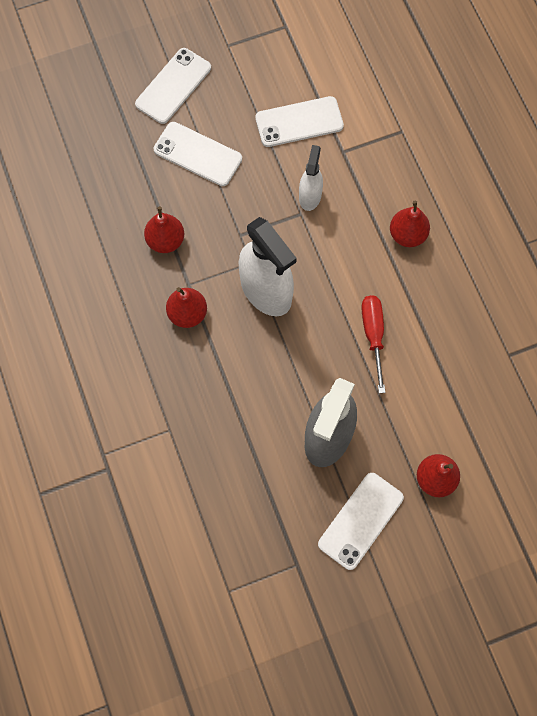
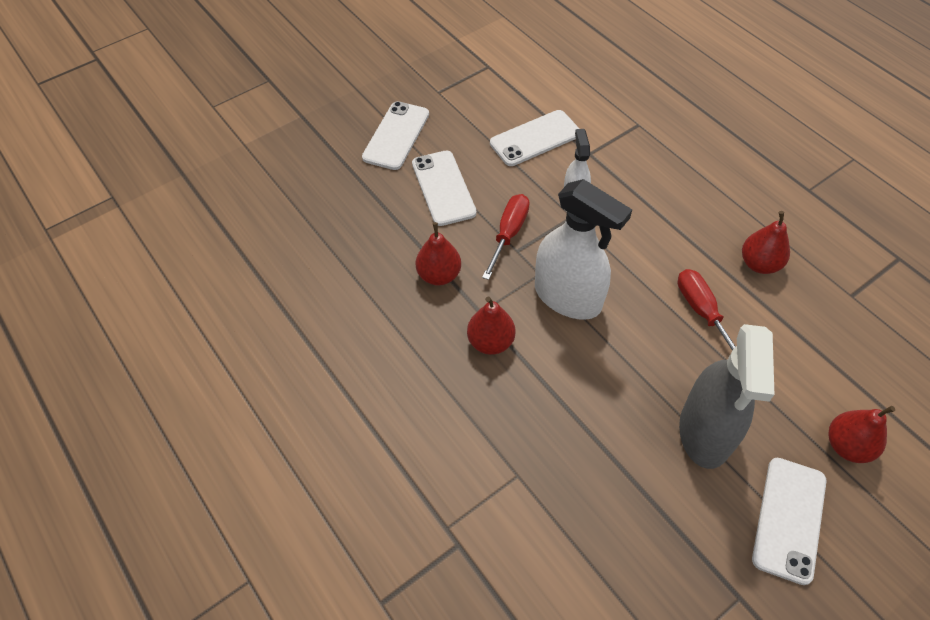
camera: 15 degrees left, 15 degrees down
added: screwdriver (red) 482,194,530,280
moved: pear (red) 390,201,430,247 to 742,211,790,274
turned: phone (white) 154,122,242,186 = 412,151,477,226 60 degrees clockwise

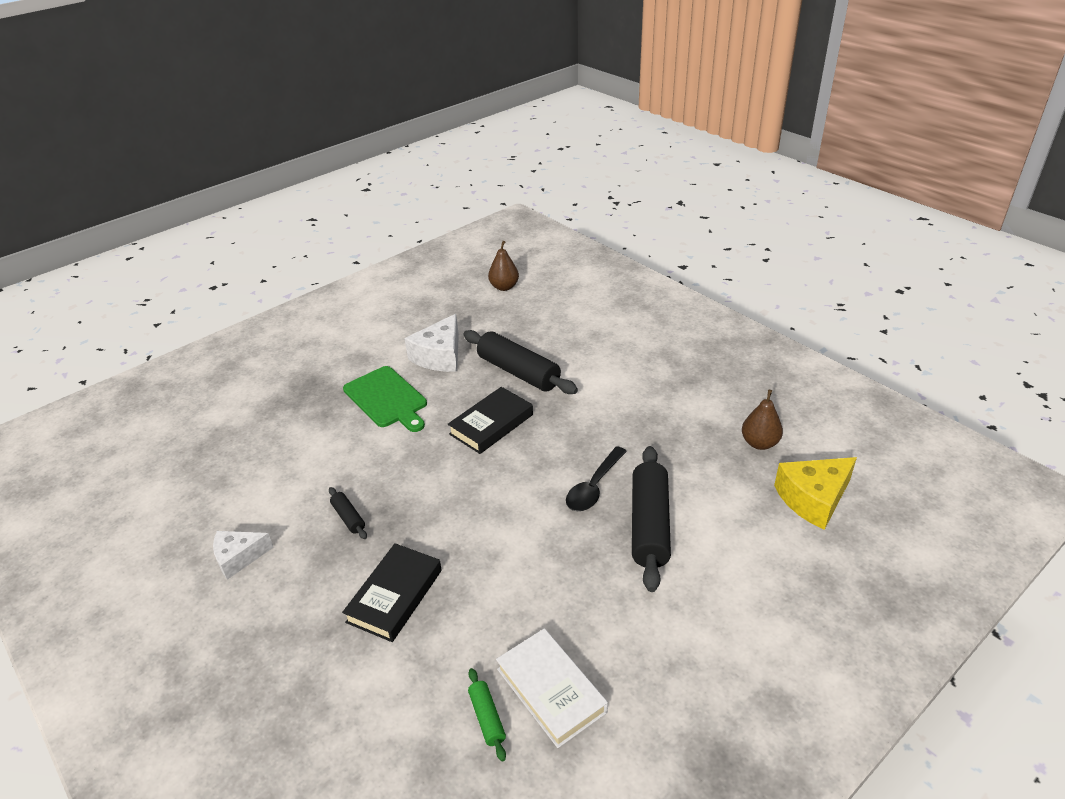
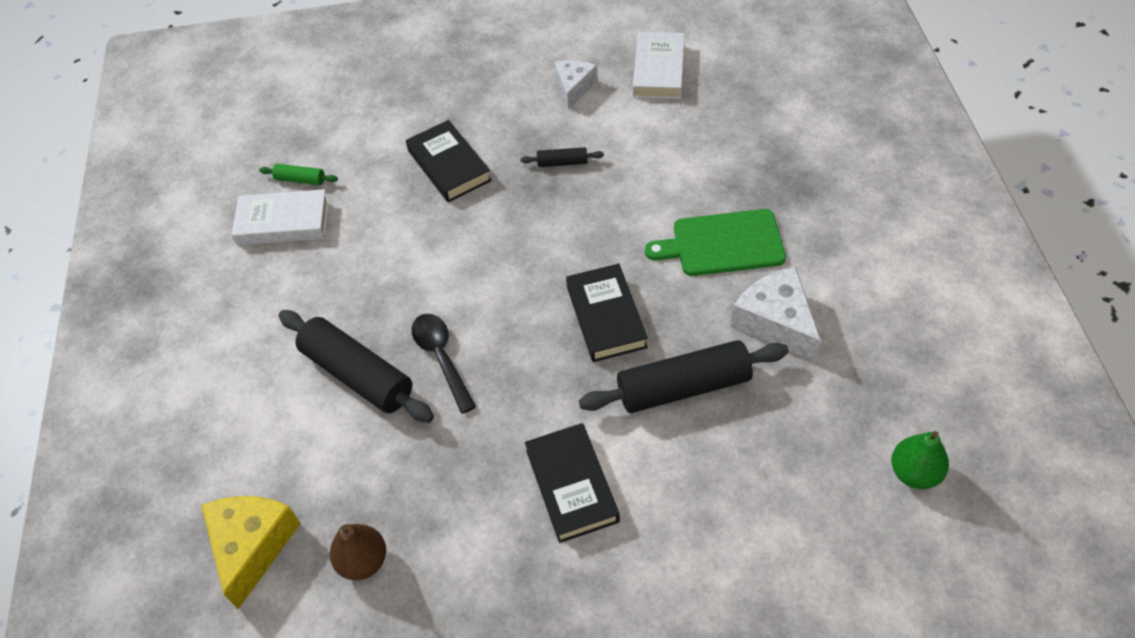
camera: 125 degrees right, 15 degrees up
added: book (black) 525,423,620,543; book (white) 633,32,685,99
recoloured: pear (brown) 488,241,519,291 to pear (green) 891,431,949,489

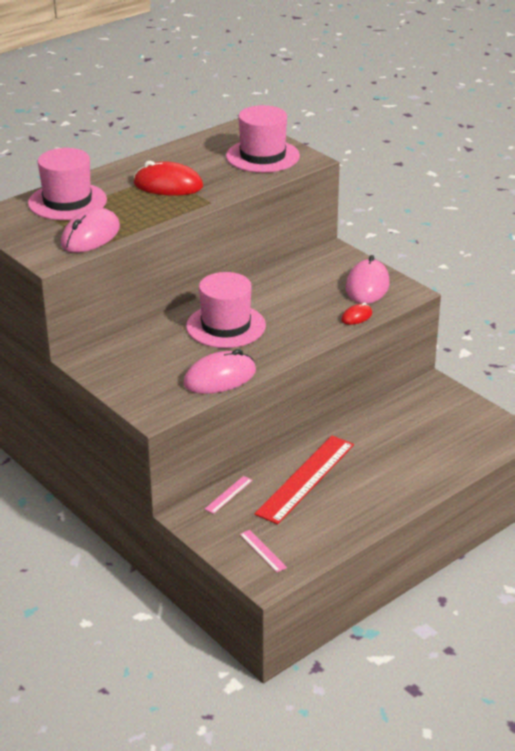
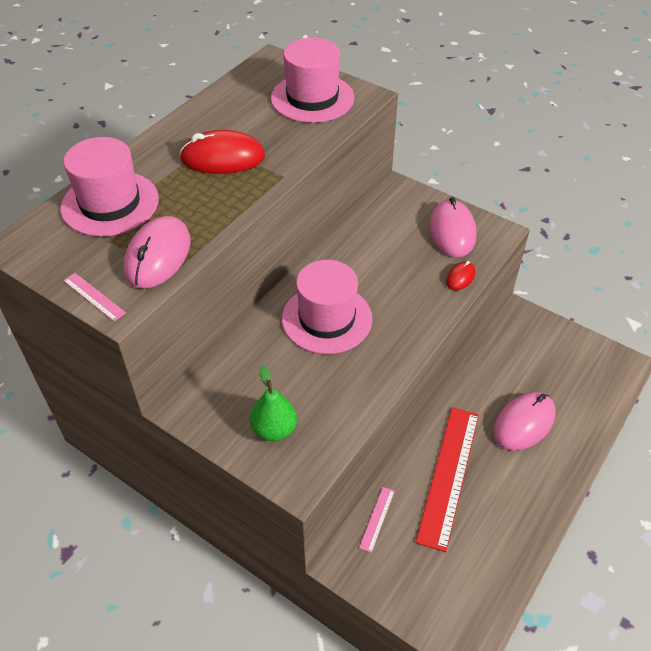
camera: 15 degrees left, 15 degrees up
added: pear (green) 250,365,297,441
moved: mouse (pink) 183,349,256,394 to 493,392,556,451; ruler (pink) 240,530,287,572 to 63,273,126,321

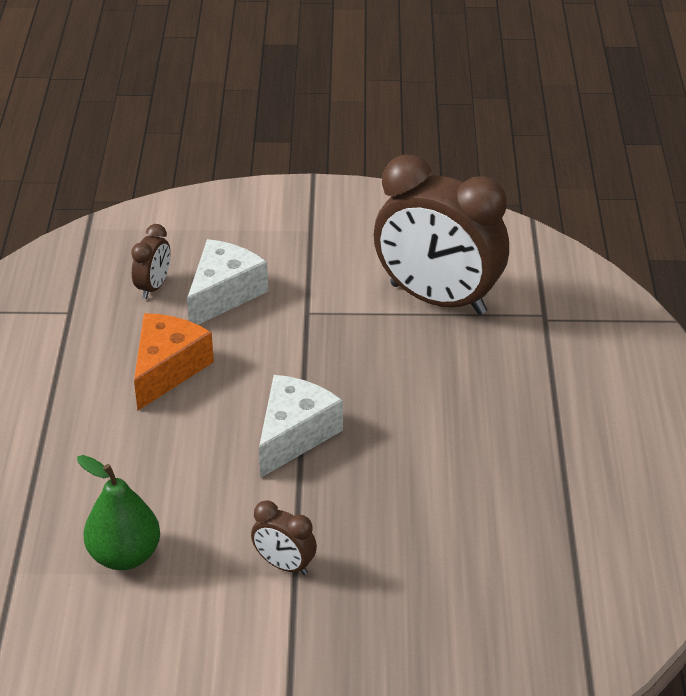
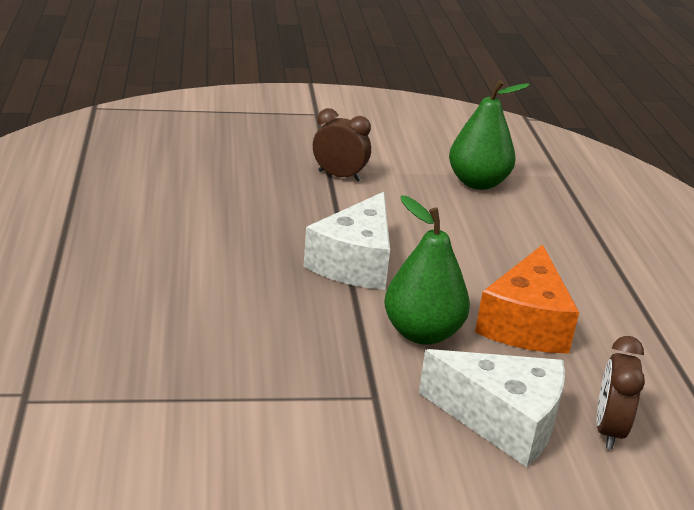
camera: 170 degrees right, 10 degrees down
removed: clock (brown) 374,155,509,315
added: pear (green) 384,195,470,345
turned: cheese (white) 187,239,268,325 = 419,349,565,467 90 degrees counterclockwise

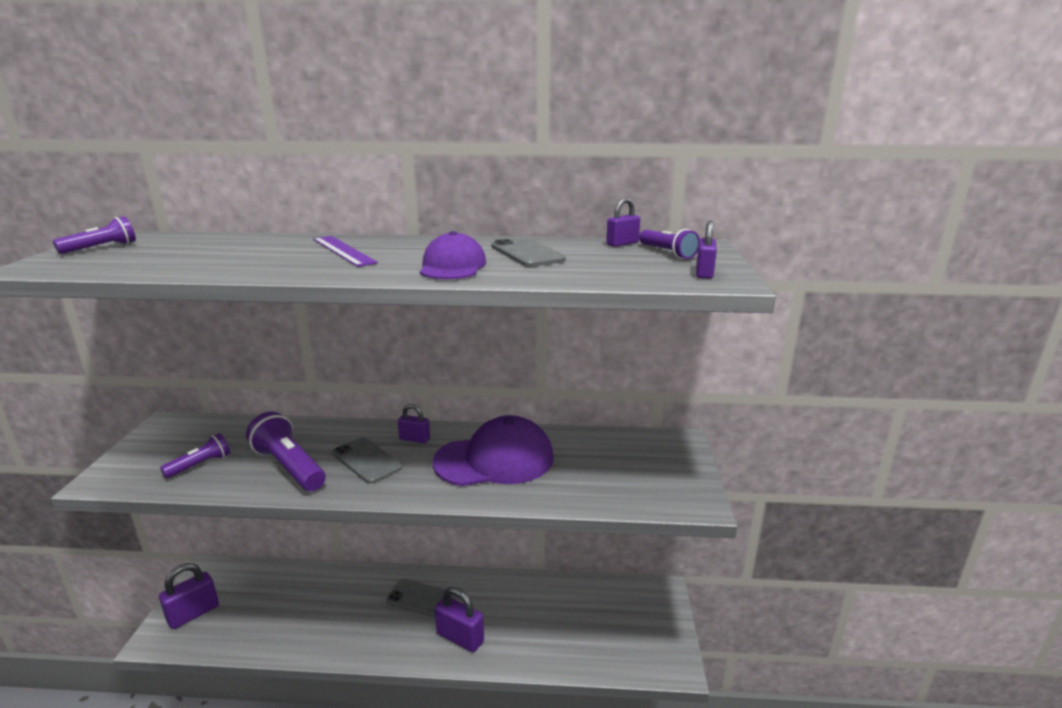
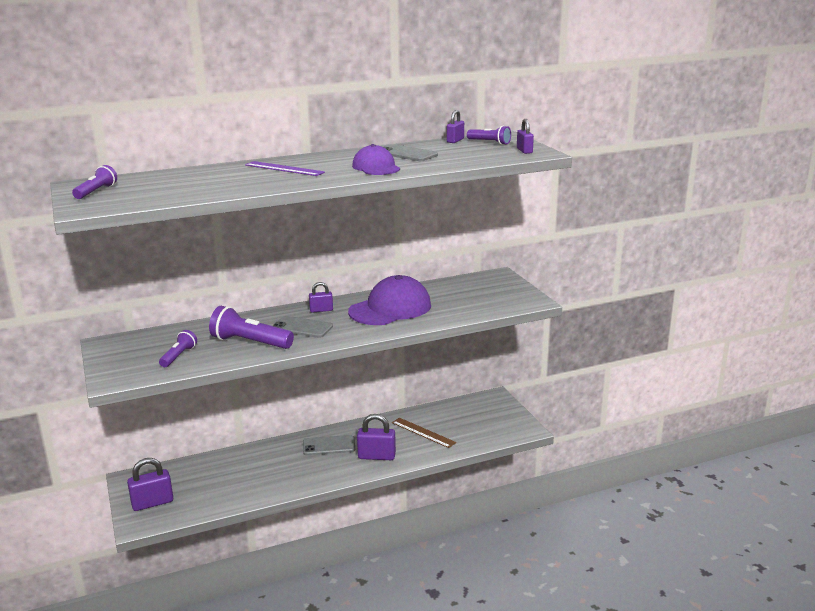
camera: 25 degrees left, 0 degrees up
added: ruler (brown) 392,418,456,448
turned: padlock (purple) 159,563,219,629 = 127,458,173,511 45 degrees clockwise

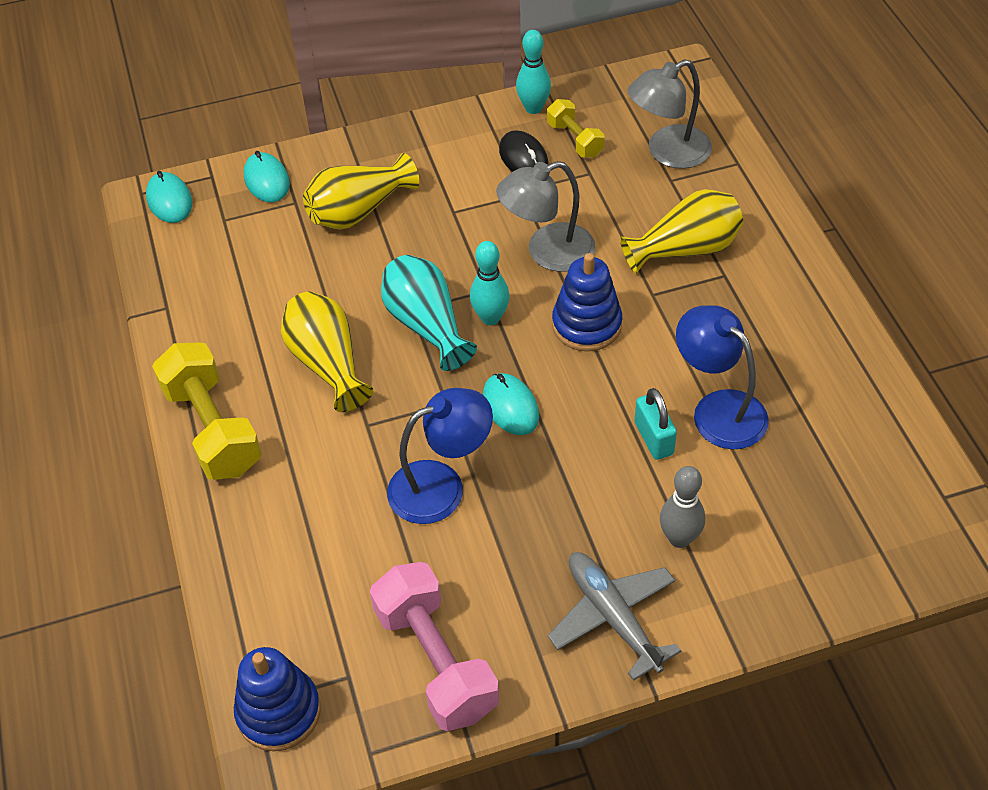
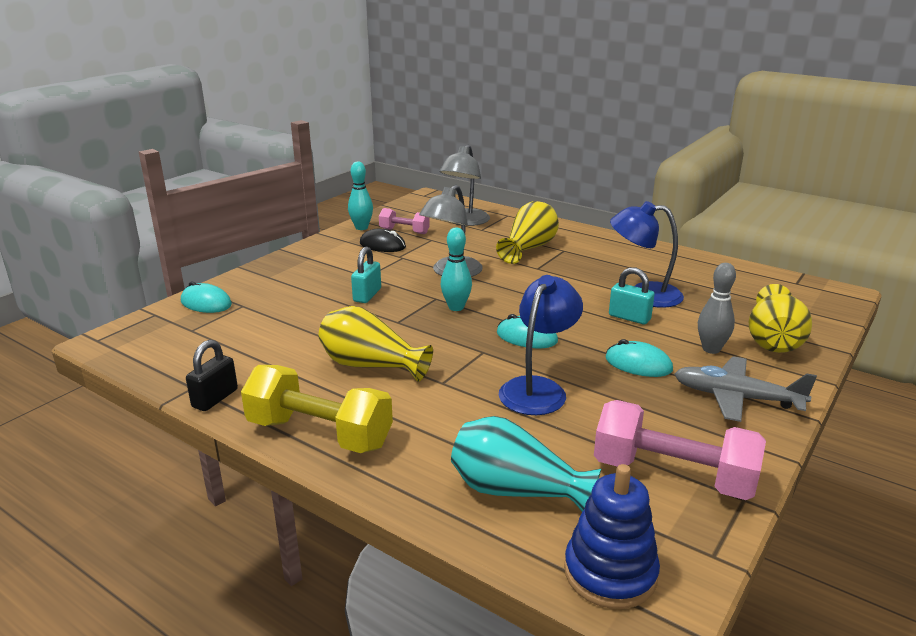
camera: 40 degrees left, 25 degrees down
removed: stacking toy (blue) 552,253,622,351
added: padlock (black) 186,340,238,411; padlock (turquoise) 351,247,381,303
moved: mouse (turquoise) 146,171,192,223 to 606,339,673,377; vase (yellow) 303,153,419,230 to 749,284,812,353; vase (turquoise) 381,255,477,371 to 451,416,602,512
recoloured: dumbbell (yellow) 547,99,605,158 to dumbbell (pink) 379,208,430,234

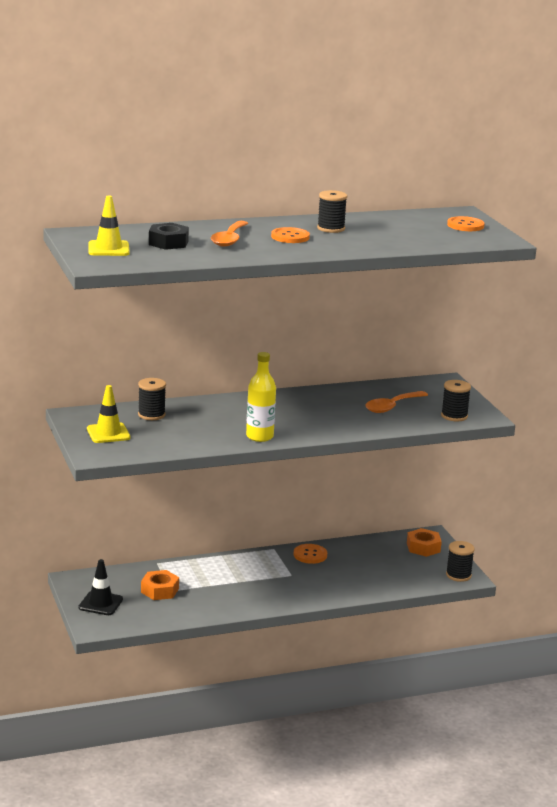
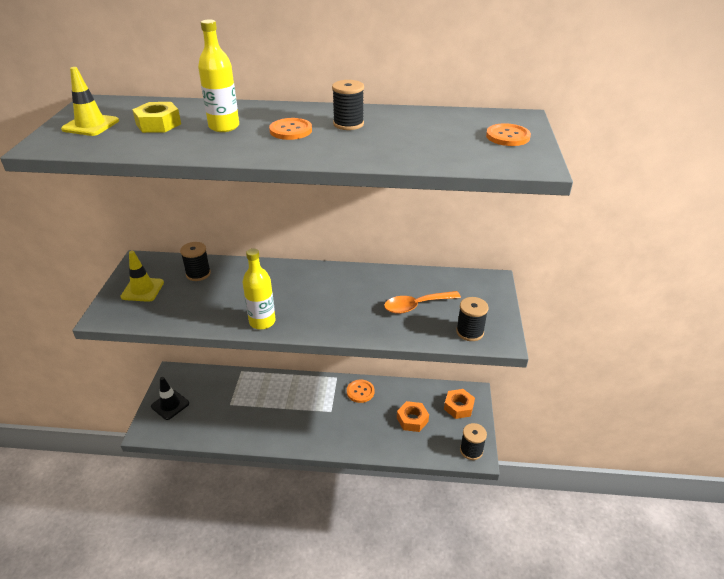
camera: 25 degrees right, 15 degrees up
moved: nut (orange) 141,570,179,600 to 397,401,429,432
replaced: spoon (orange) 211,221,248,247 to bottle (yellow) 198,19,239,132
recoloured: nut (black) 149,223,189,250 to nut (yellow) 132,102,181,133

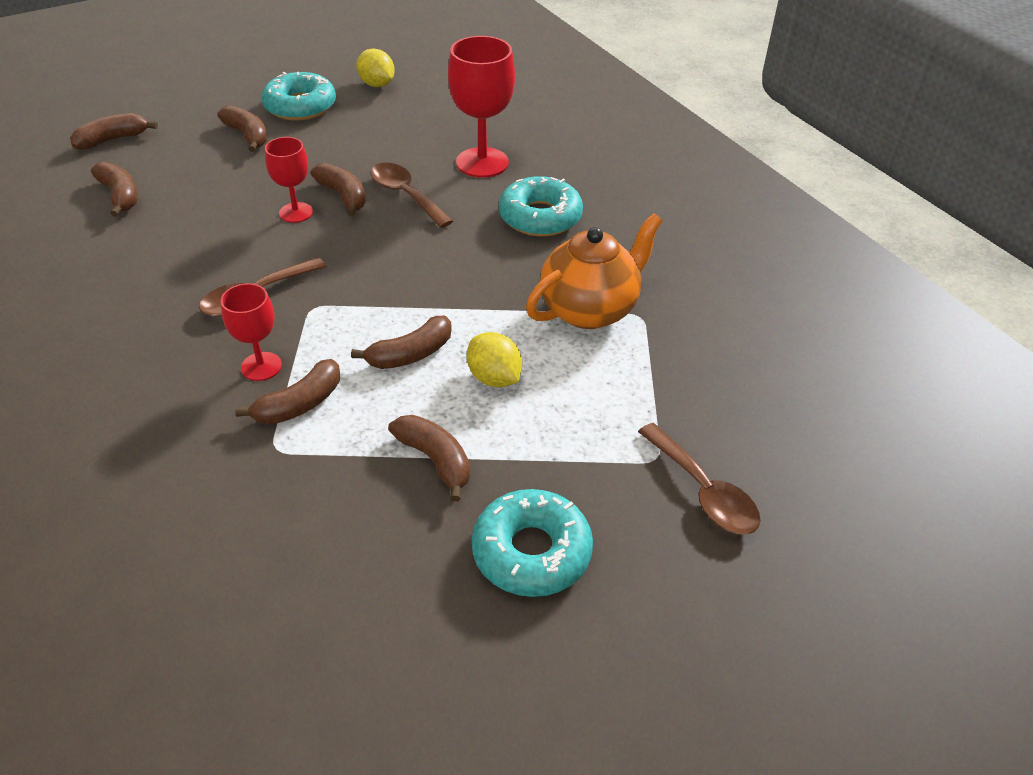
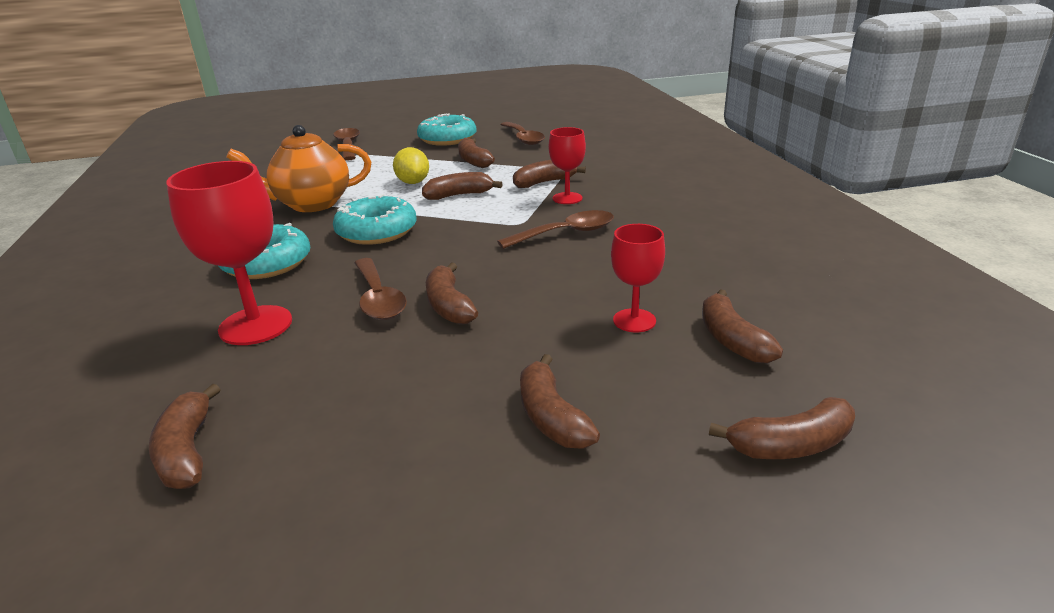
camera: 160 degrees left, 15 degrees down
removed: lemon (yellow) 356,49,395,87
added: banana (brown) 149,384,221,489; spoon (brown) 500,122,545,145
moved: donut (turquoise) 261,72,336,121 to 333,194,417,245; goblet (red) 265,137,313,223 to 611,224,665,332

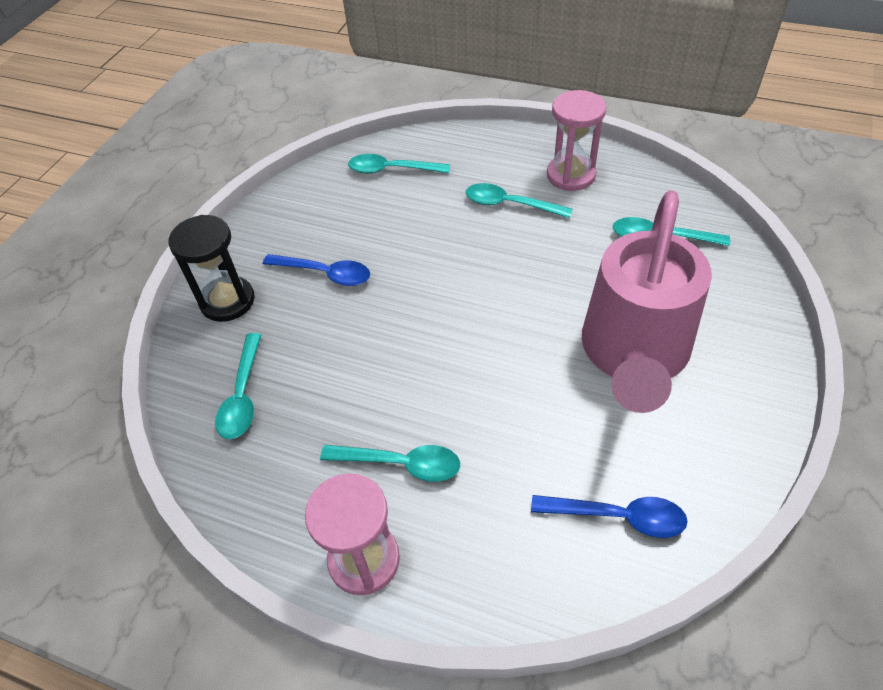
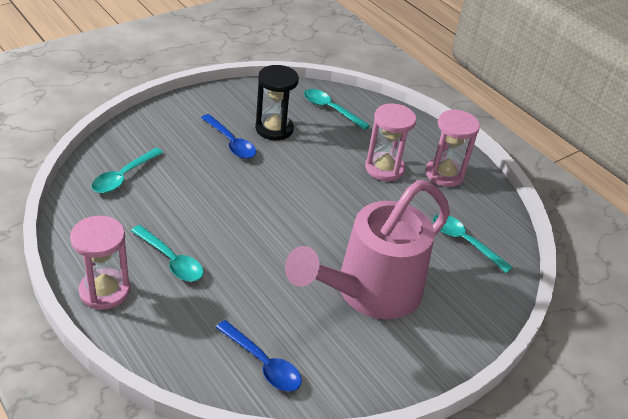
camera: 25 degrees right, 10 degrees down
moved: hourglass (black) 169,215,255,322 to 255,65,299,140
replaced: spoon (turquoise) 466,183,573,218 to hourglass (pink) 365,104,416,181

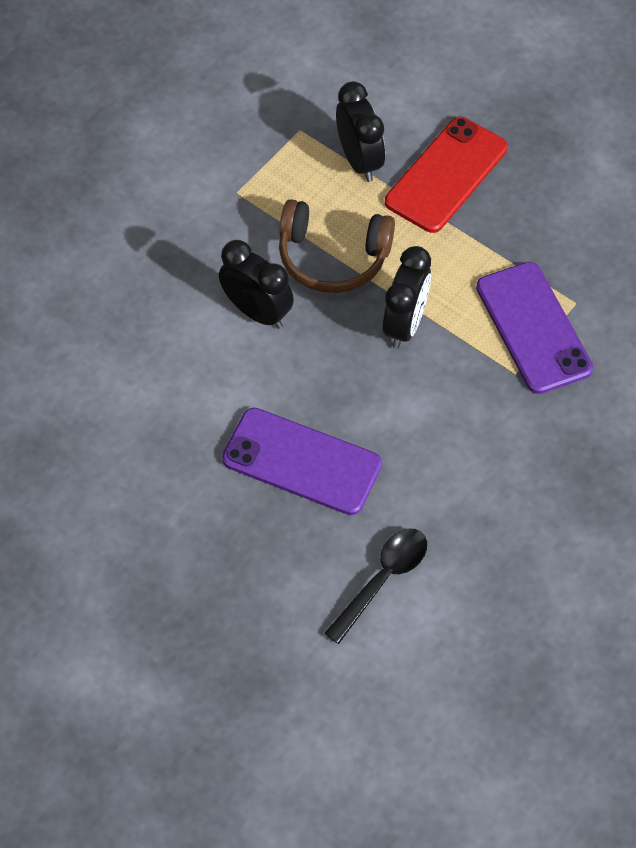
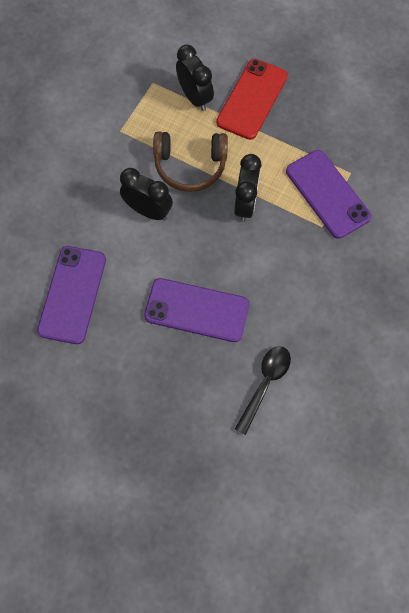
camera: 10 degrees left, 10 degrees up
added: phone (purple) 37,246,106,344

